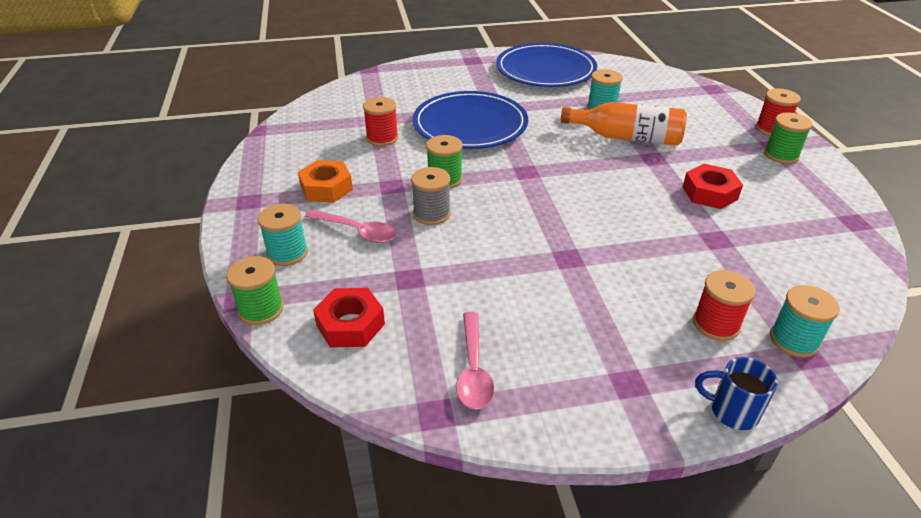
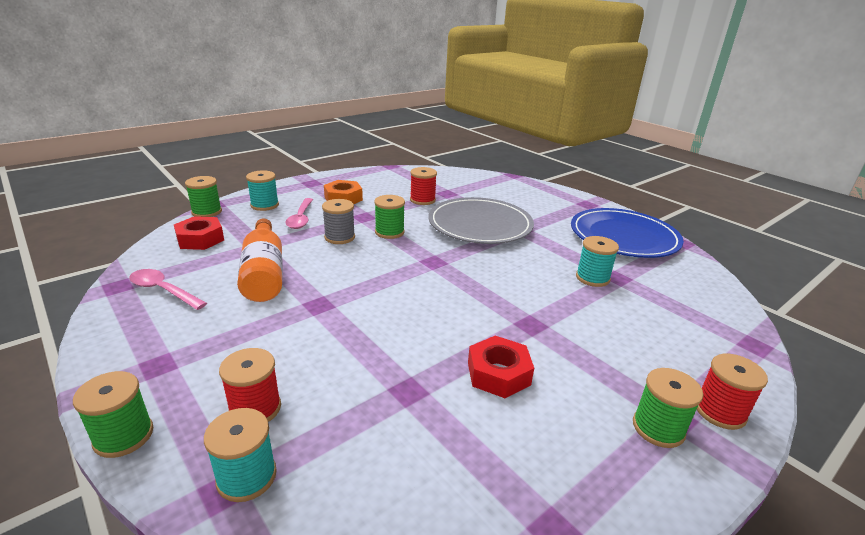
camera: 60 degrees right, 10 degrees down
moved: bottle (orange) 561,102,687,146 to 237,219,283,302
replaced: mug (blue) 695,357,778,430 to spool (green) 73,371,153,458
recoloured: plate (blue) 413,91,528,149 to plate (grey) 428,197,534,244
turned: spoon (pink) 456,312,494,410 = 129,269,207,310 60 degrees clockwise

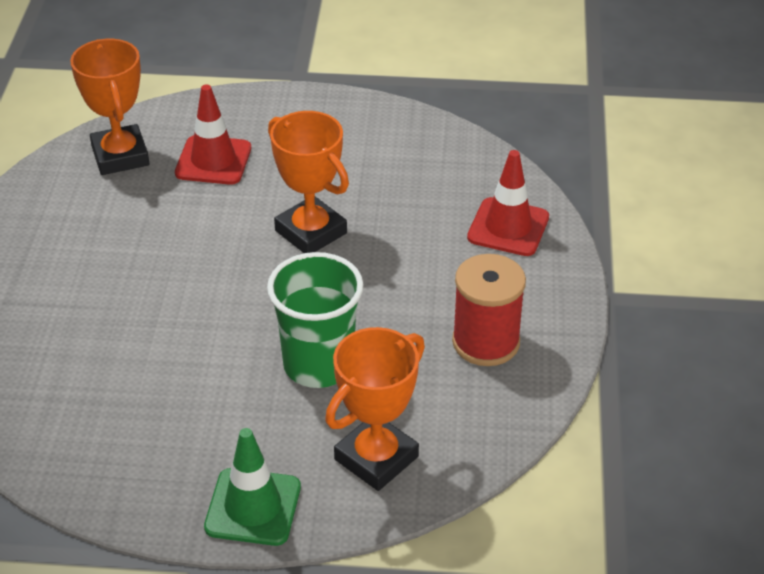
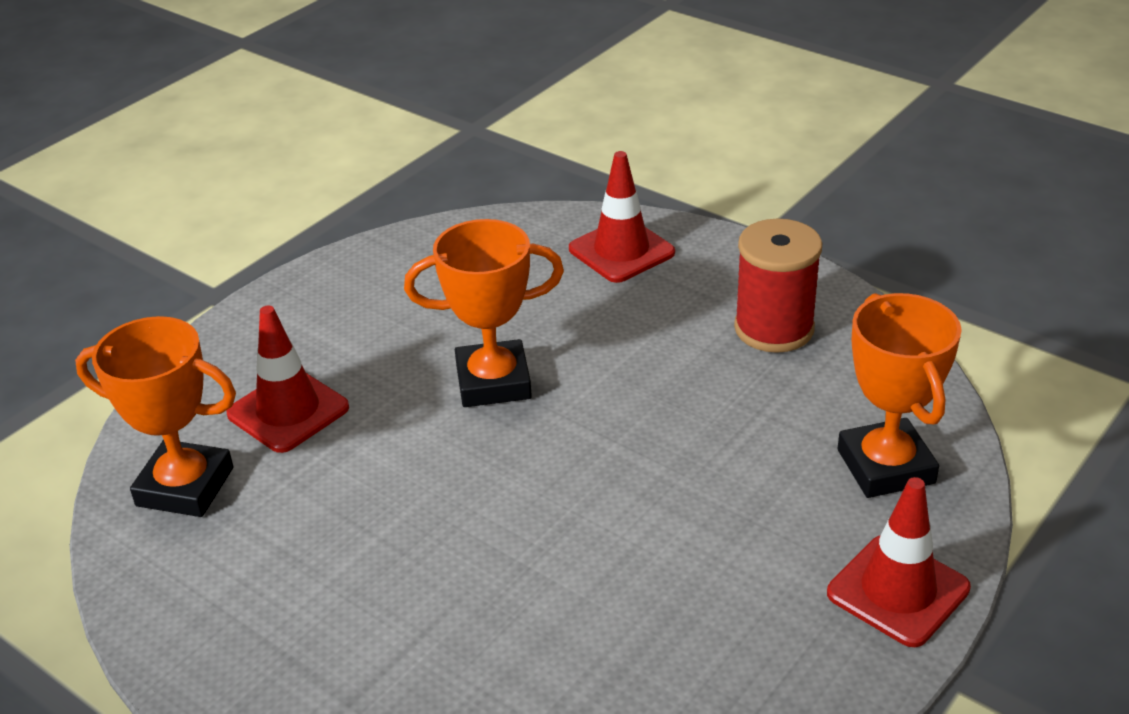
camera: 55 degrees left, 5 degrees down
removed: cup (green) 267,252,364,388
recoloured: traffic cone (green) 204,428,301,546 to traffic cone (red) 827,477,971,647

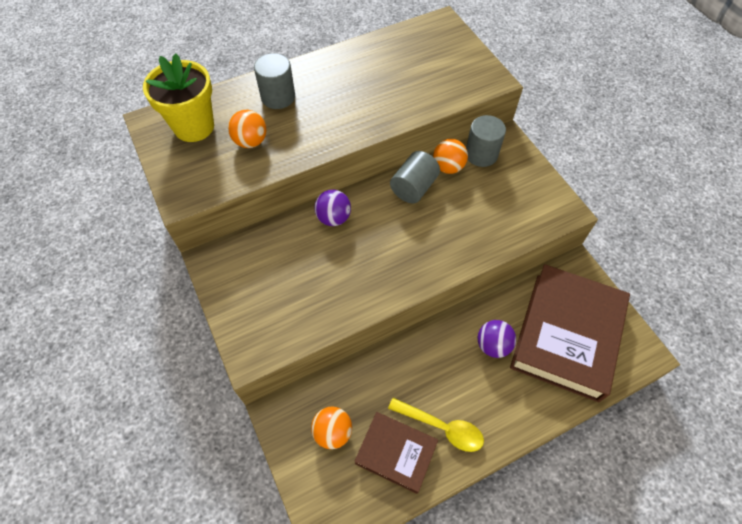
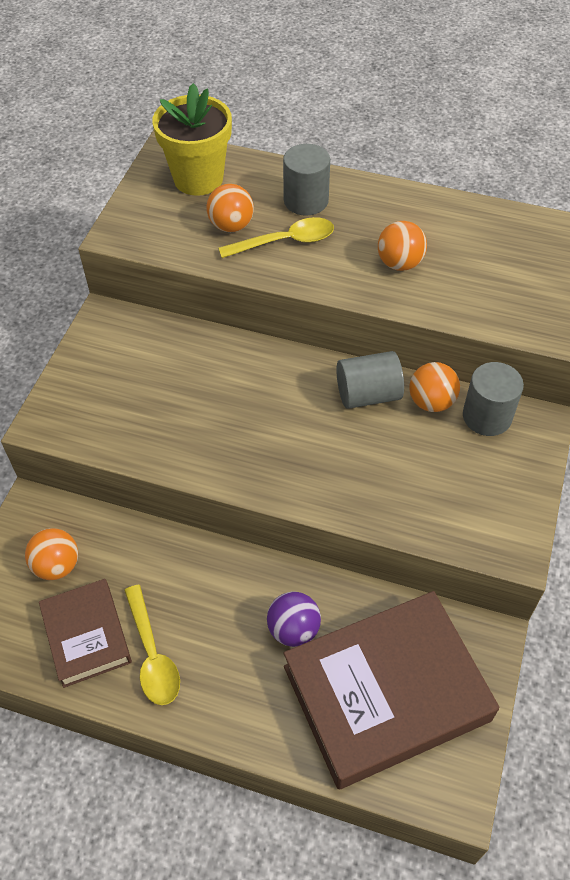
camera: 45 degrees right, 5 degrees down
removed: ball (purple) 314,190,351,226
added: spoon (yellow) 218,217,334,258; ball (orange) 378,221,427,271

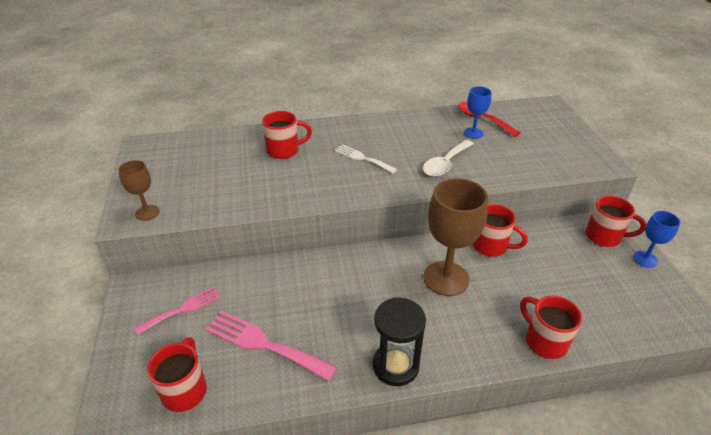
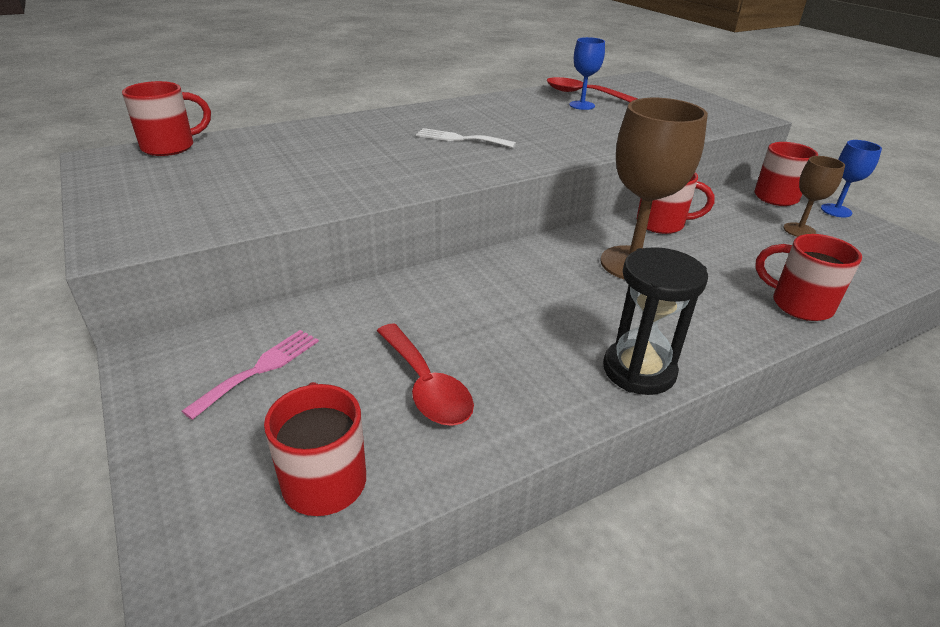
camera: 20 degrees left, 5 degrees down
removed: spoon (white) 423,140,474,177
moved: goblet (brown) 118,160,160,221 to 783,156,845,237; mug (red) 262,111,312,159 to 122,81,211,156
replaced: fork (pink) 205,310,338,381 to spoon (red) 377,323,474,426

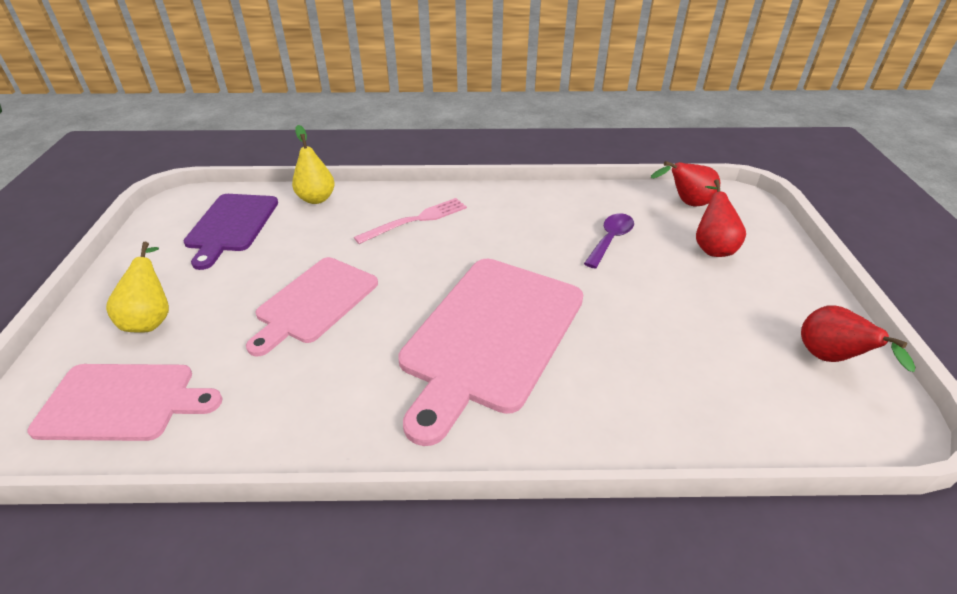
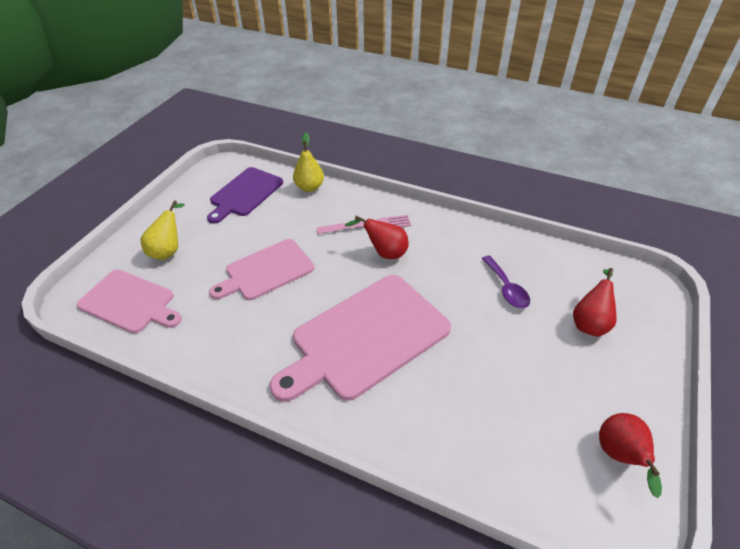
camera: 25 degrees right, 5 degrees up
moved: pear (red) 651,161,720,206 to 345,215,409,259
turned: spoon (purple) 584,213,634,269 = 482,256,530,308 105 degrees clockwise

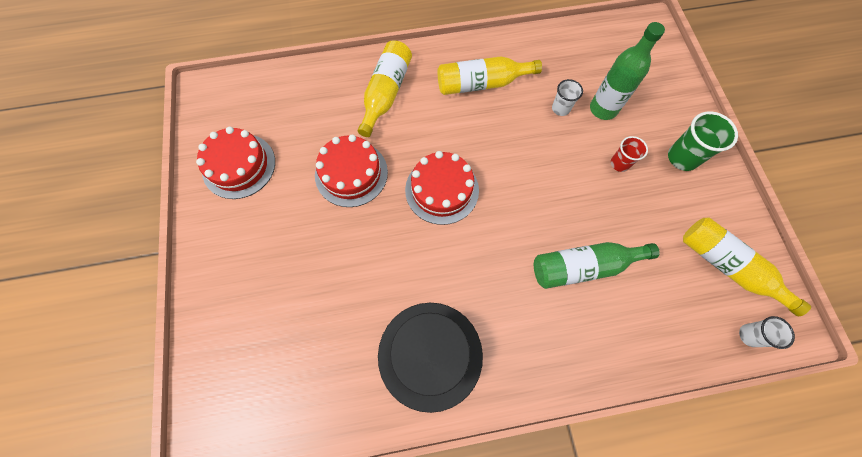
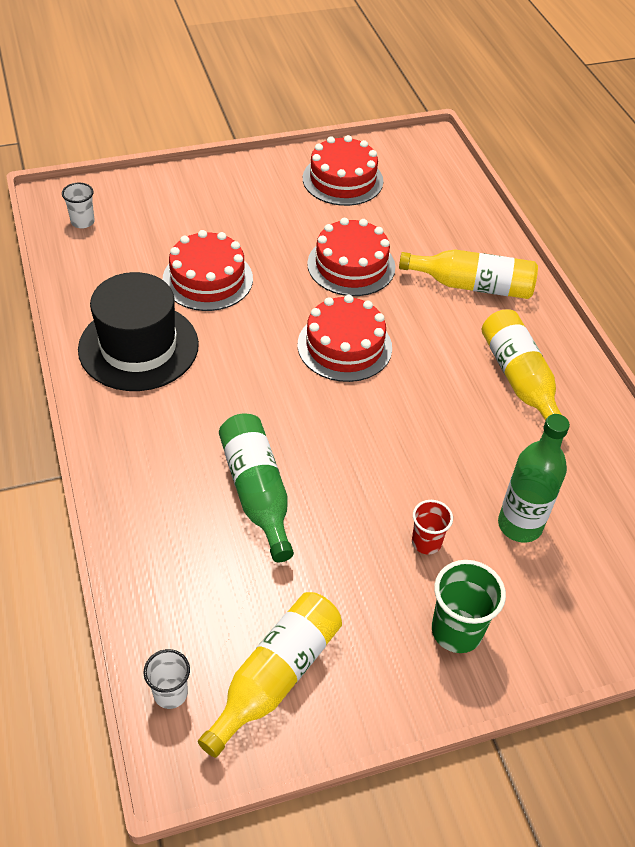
camera: 80 degrees right, 20 degrees down
added: cake (red) 163,230,253,311
moved: cup (white) 552,79,583,116 to 62,183,95,229

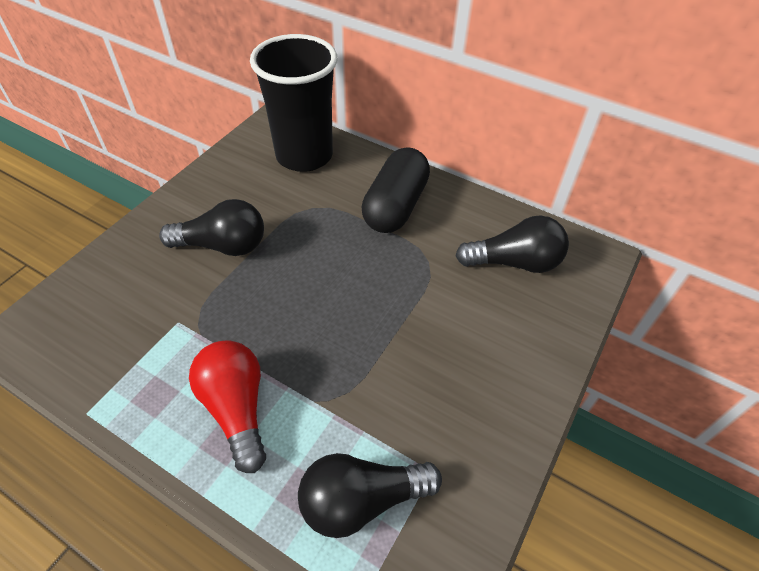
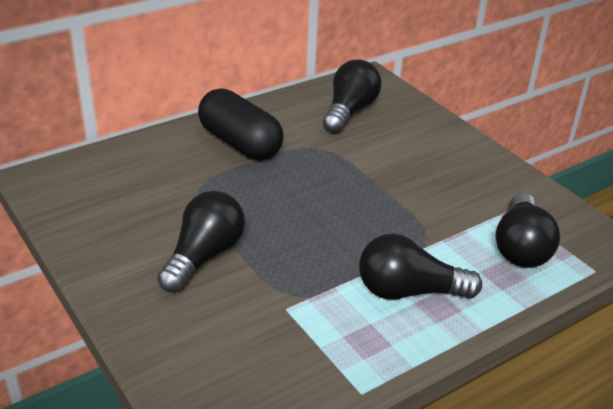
camera: 65 degrees left, 15 degrees down
removed: cup (black) 250,34,337,172
recoloured: light bulb (red) 189,340,266,473 to light bulb (black) 359,233,482,299

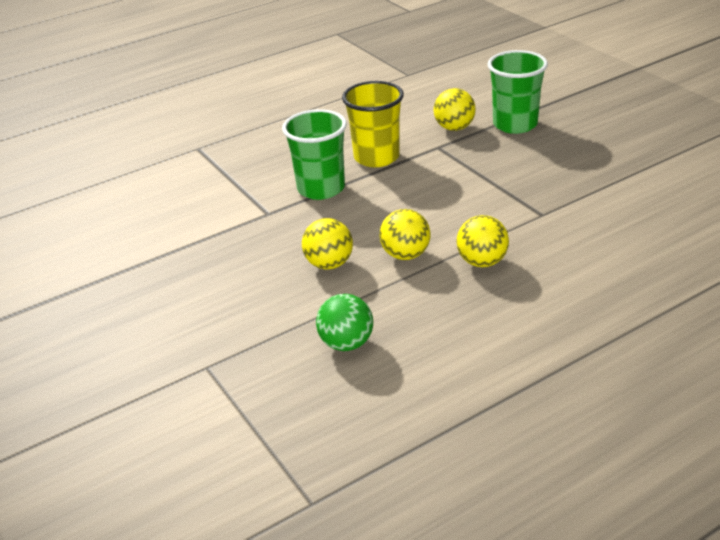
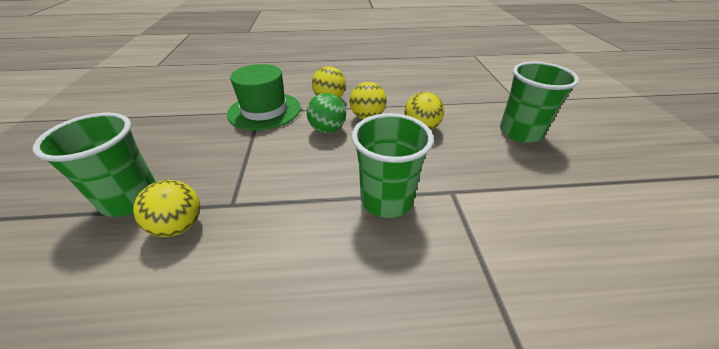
camera: 155 degrees left, 5 degrees up
removed: cup (yellow) 342,81,404,167
added: hat (green) 227,64,301,131; cup (green) 500,62,579,143
moved: ball (green) 316,294,373,351 to 307,93,346,133

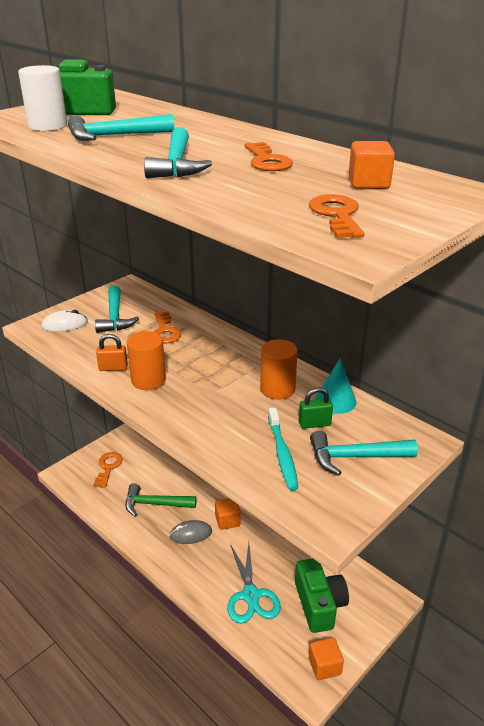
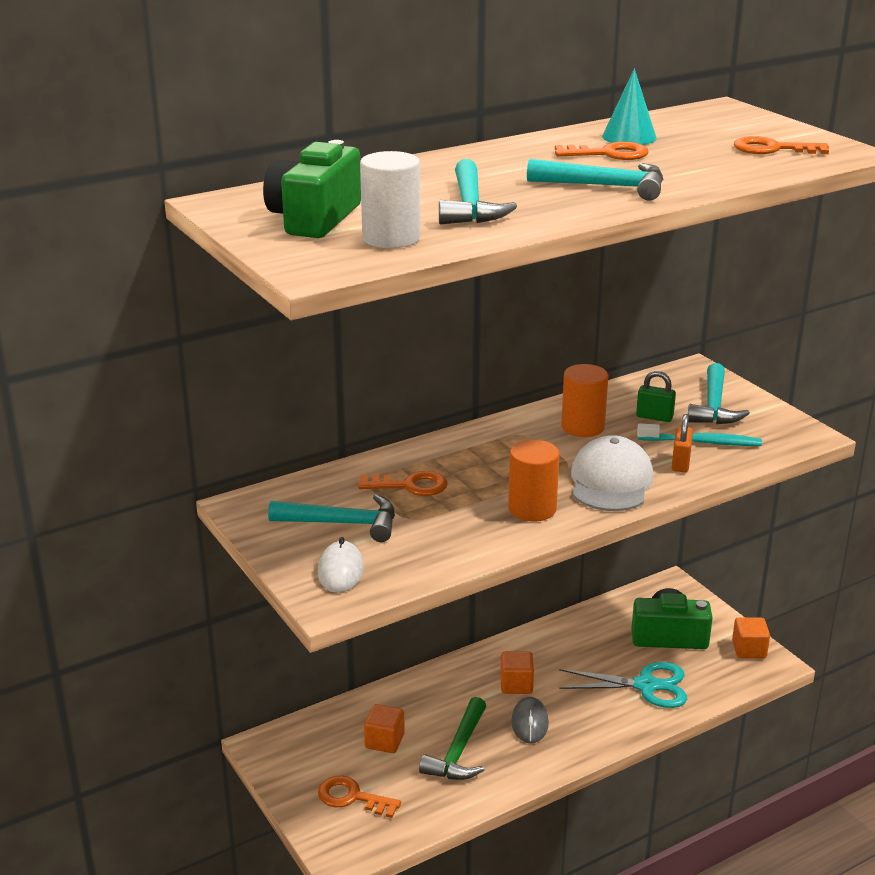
camera: 75 degrees left, 5 degrees down
added: cap (white) 571,435,654,511
moved: padlock (orange) 96,334,128,371 to 672,414,693,472; cone (turquoise) 315,359,356,414 to 602,69,657,145; cube (orange) 349,141,395,189 to 364,704,405,753
turned: padlock (green) 299,387,333,429 = 636,371,676,422 75 degrees counterclockwise

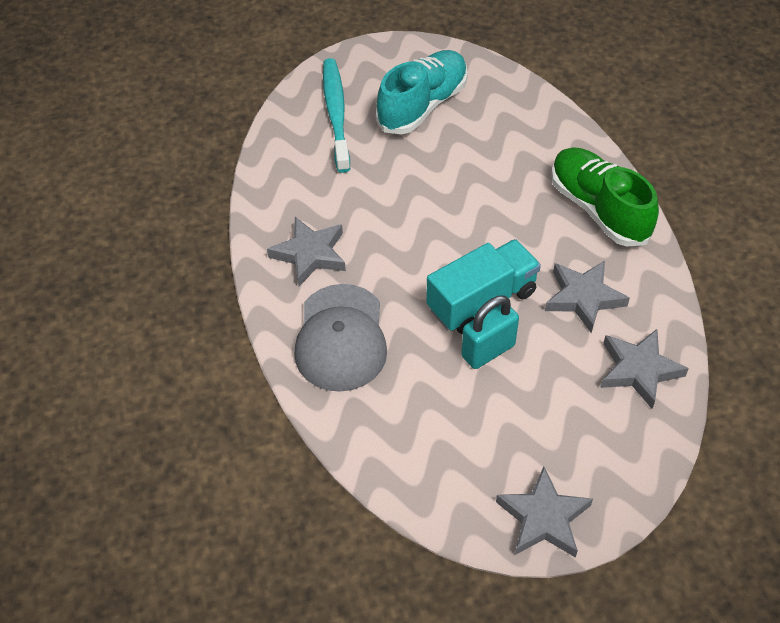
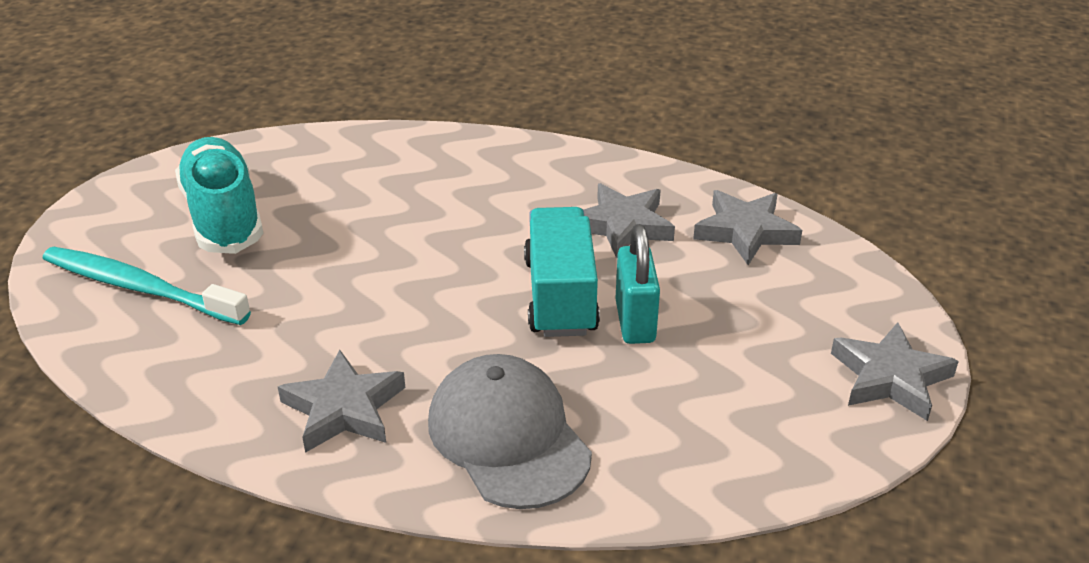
camera: 60 degrees left, 15 degrees down
removed: shoe (green) 551,147,659,247
turned: cap (grey) 294,284,387,392 = 428,354,592,509 150 degrees counterclockwise

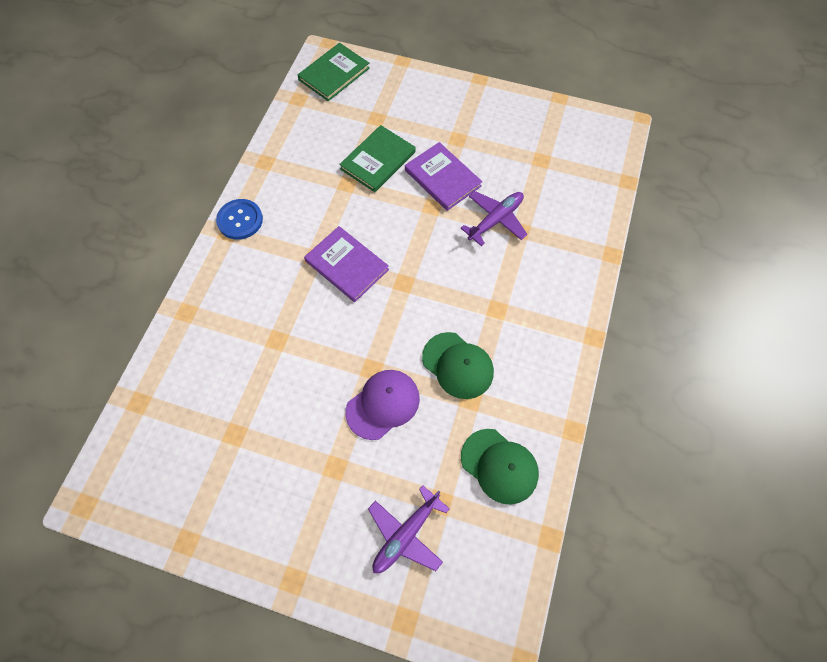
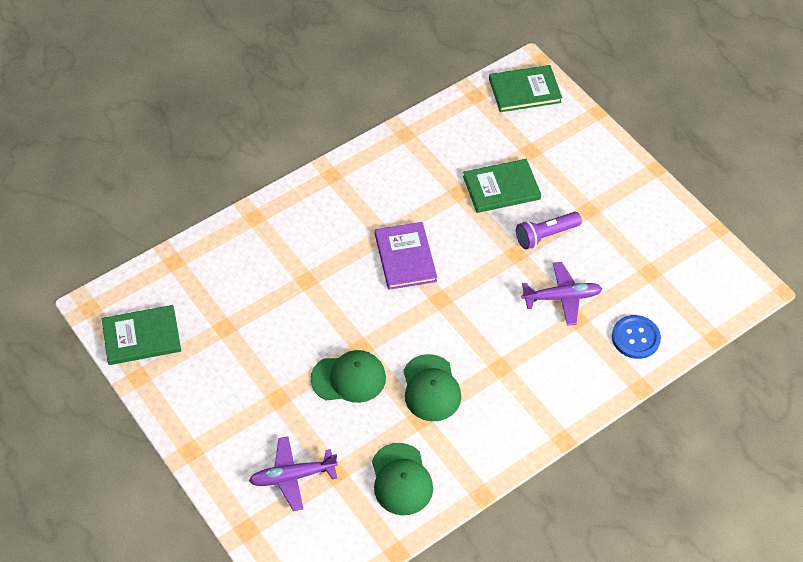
camera: 35 degrees right, 10 degrees down
added: book (green) 102,305,181,365
moved: button (blue) 216,199,263,240 to 612,315,661,359
replaced: book (purple) 405,142,482,211 to flashlight (purple) 516,212,582,249
recoloured: cap (purple) 346,370,420,440 to cap (green) 310,350,386,403

